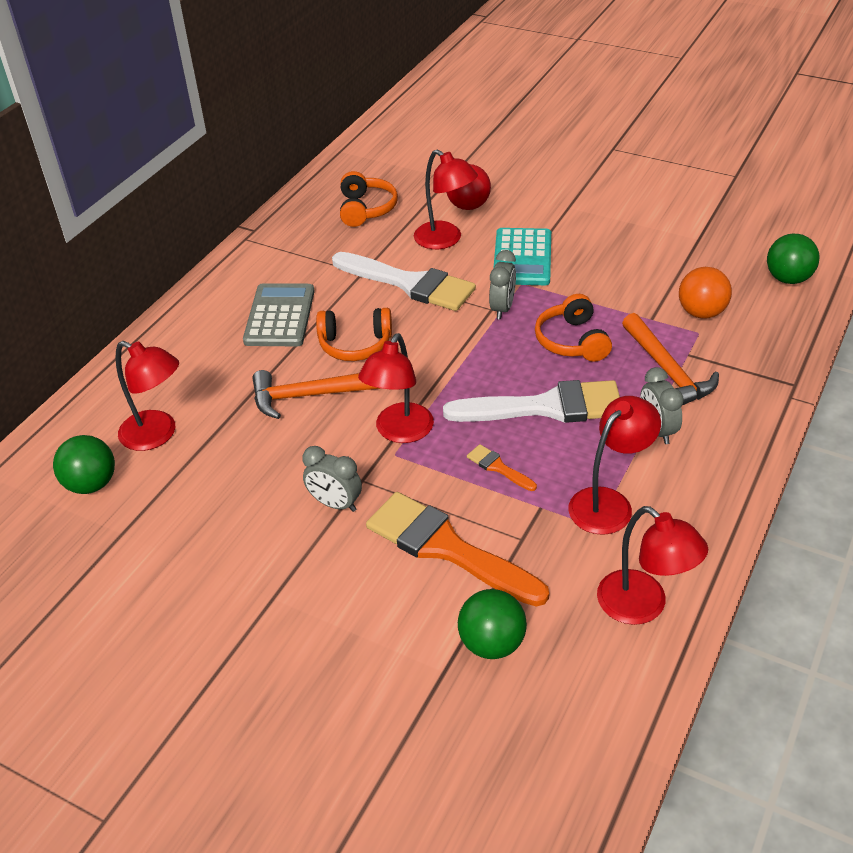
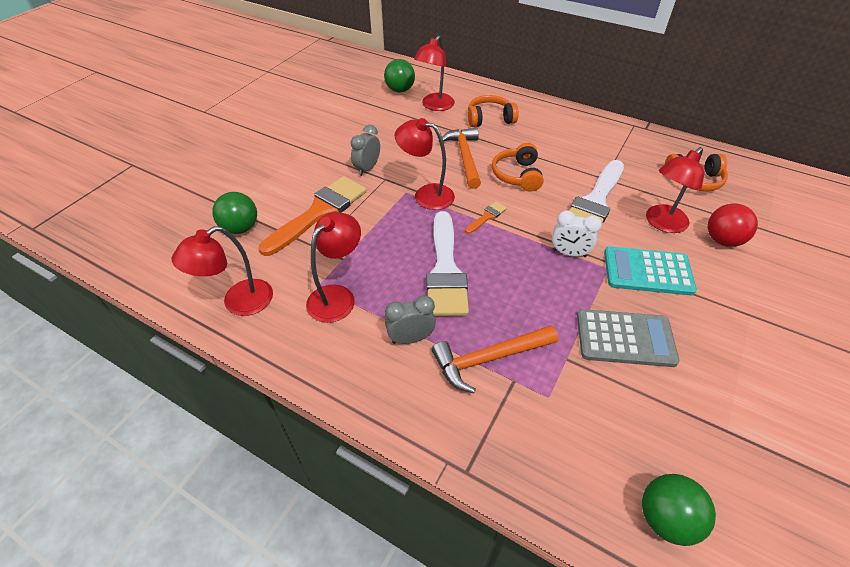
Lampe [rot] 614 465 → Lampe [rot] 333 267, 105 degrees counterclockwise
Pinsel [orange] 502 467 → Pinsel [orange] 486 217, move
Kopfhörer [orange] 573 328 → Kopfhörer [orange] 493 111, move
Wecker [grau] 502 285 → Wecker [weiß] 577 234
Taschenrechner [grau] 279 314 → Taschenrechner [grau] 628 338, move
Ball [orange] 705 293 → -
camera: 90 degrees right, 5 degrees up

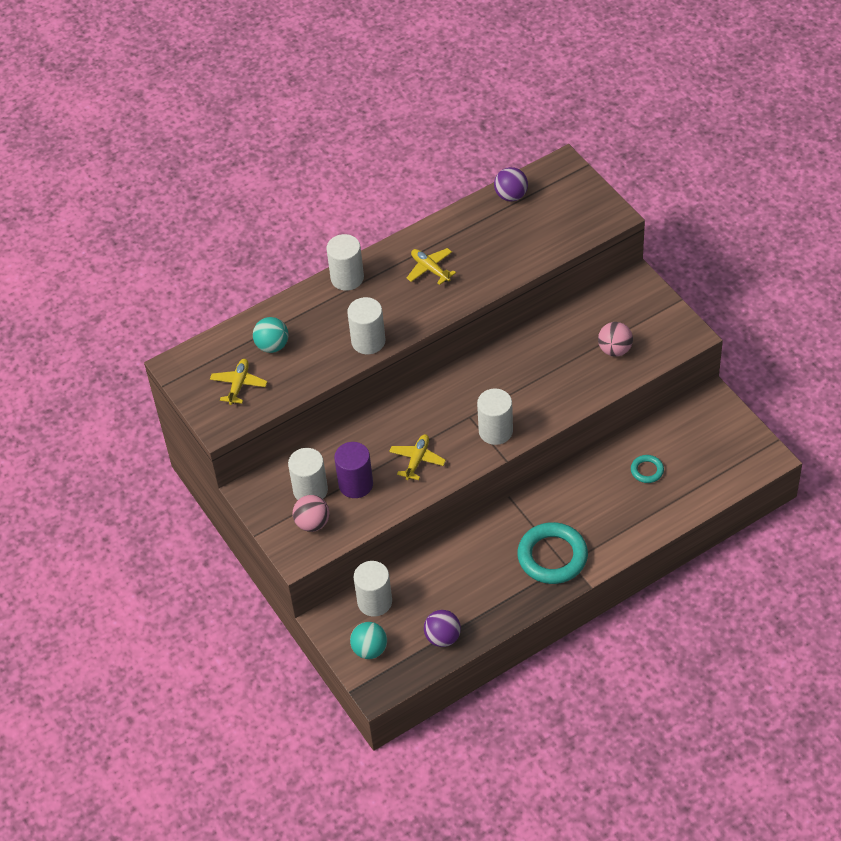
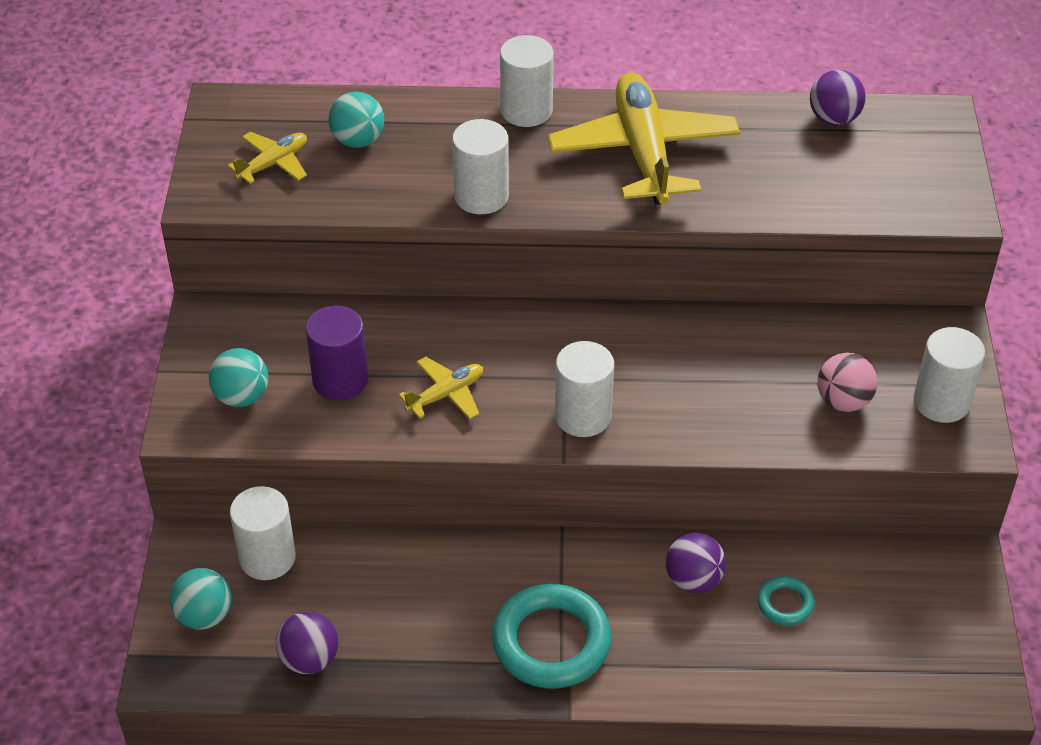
Ball [rosa] 311 513 → Ball [türkis] 238 377
Flugzeug [gelb] 431 266 → Flugzeug [gelb] 644 138, x2.13
- → Ball [lila] 696 563
Vollzylinder [weiß] 308 474 → Vollzylinder [weiß] 949 375, move
camera: 30 degrees right, 5 degrees down

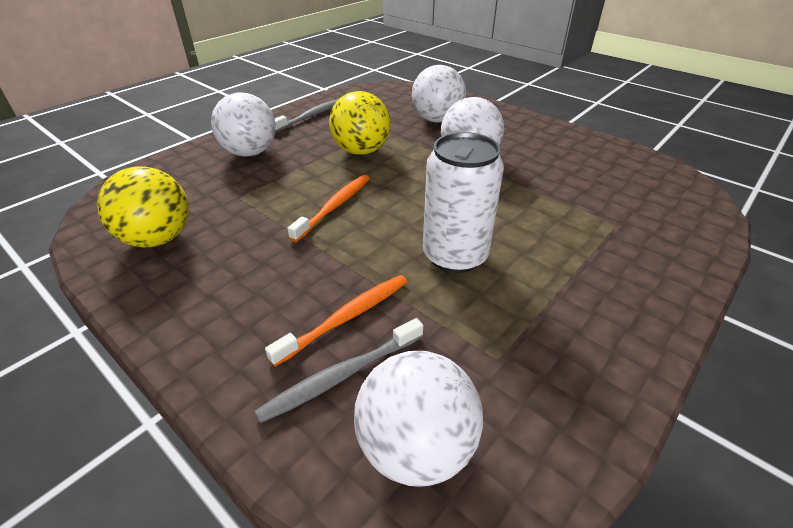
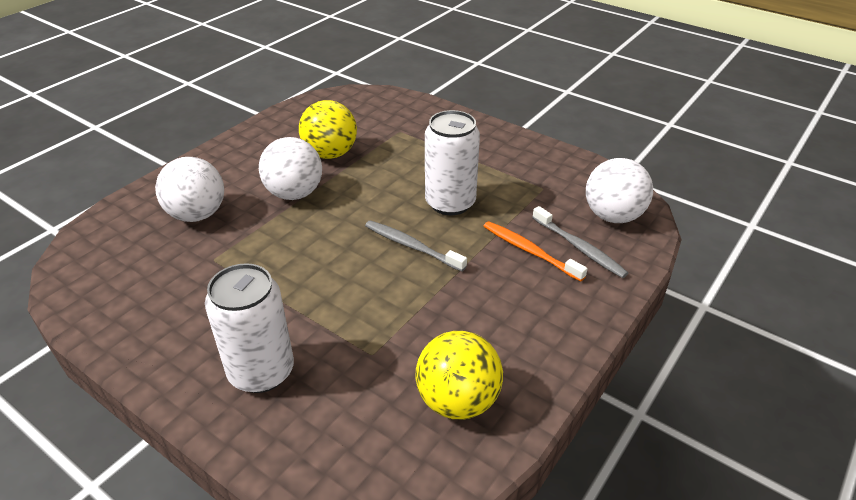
Ball [weiß] 243 124 → Dose [weiß] 249 328
Ball [gelb] 360 123 → Ball [gelb] 328 129, move
Zahnbürste [grau] 307 115 → Zahnbürste [grau] 416 246, move
Zahnbürste [orange] 328 208 → -
camera: 95 degrees left, 0 degrees up

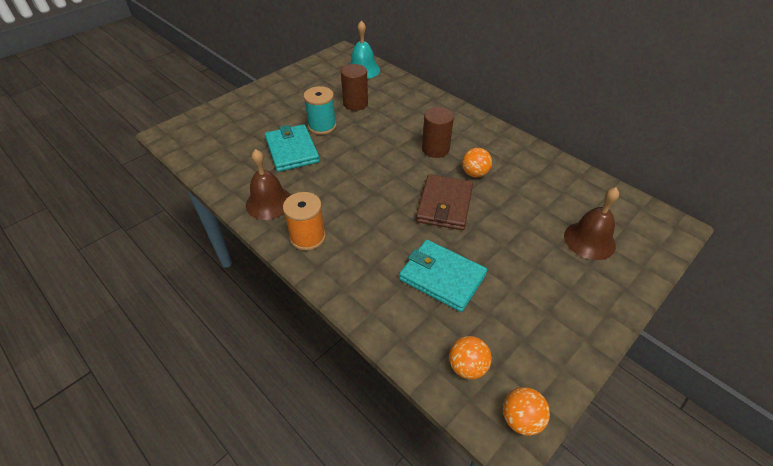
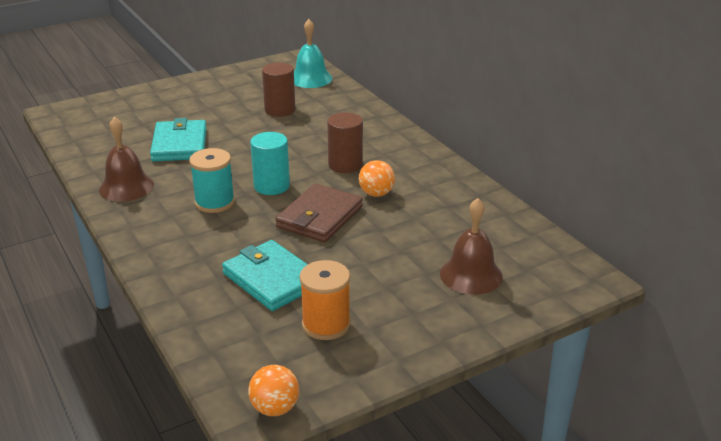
Garnrolle [türkis] 320 110 → Garnrolle [türkis] 212 180, move
- → Vollzylinder [türkis] 270 163
Garnrolle [orange] 304 221 → Garnrolle [orange] 325 300, move
Ball [orange] 470 357 → -
camera: 15 degrees right, 15 degrees down

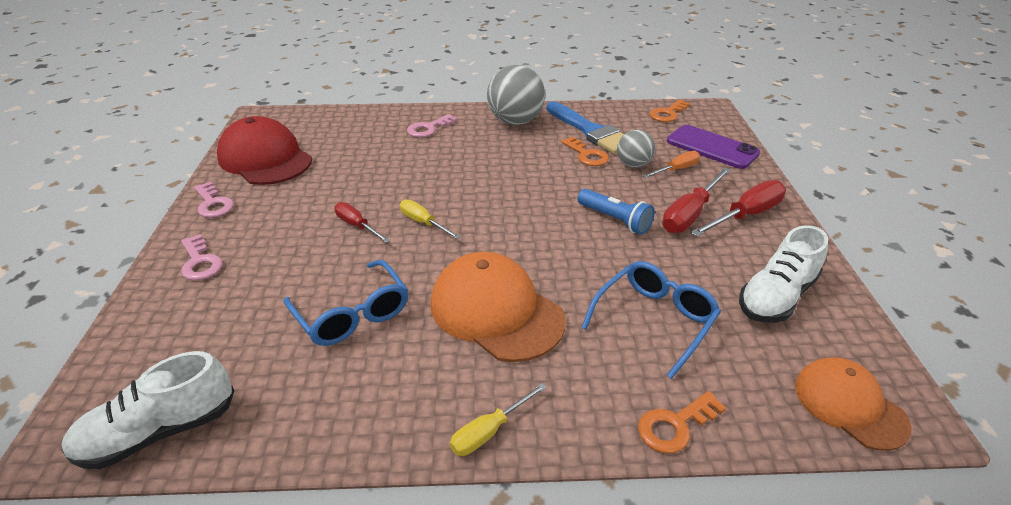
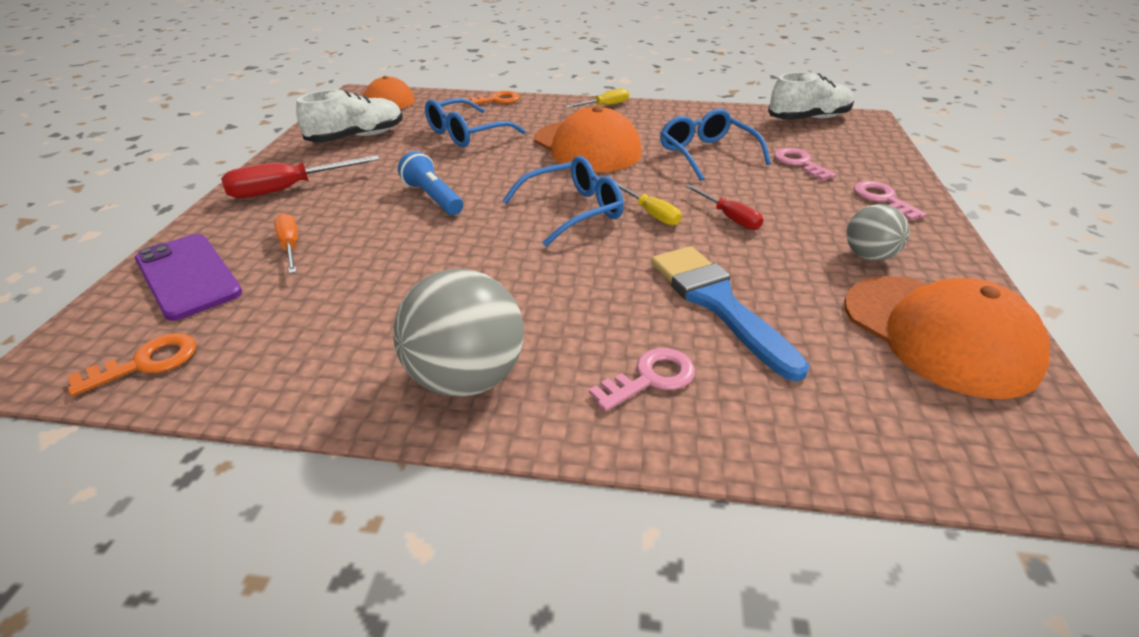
Schraubenzieher [orange] 671 164 → Schraubenzieher [orange] 286 243, 90 degrees clockwise
- → Brille [blau] 563 201
Pinsel [blau] 585 128 → Pinsel [blau] 730 314, move
Schlüssel [rosa] 214 200 → Schlüssel [rosa] 805 164, move
Kappe [rot] 264 150 → Kappe [orange] 947 337
Ball [grau] 636 149 → Ball [grau] 878 232, move
Schlüssel [orange] 585 151 → -
Schraubenzieher [rot] 696 200 → -
camera: 170 degrees left, 0 degrees up

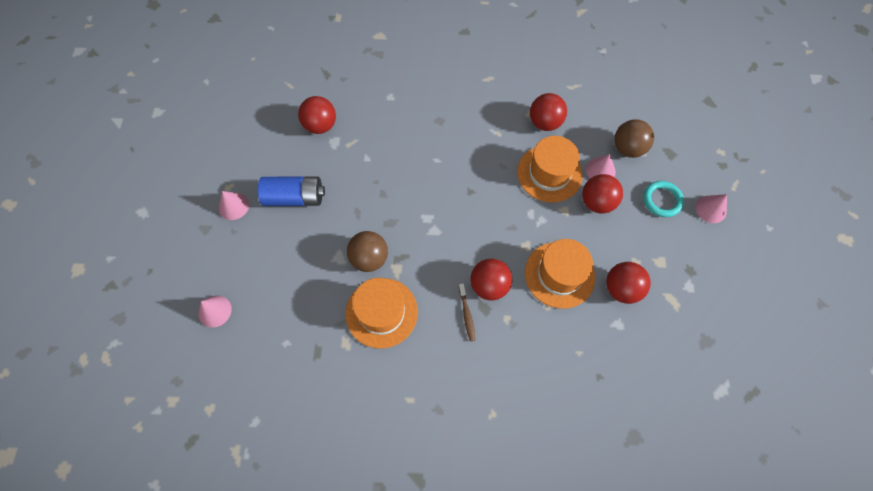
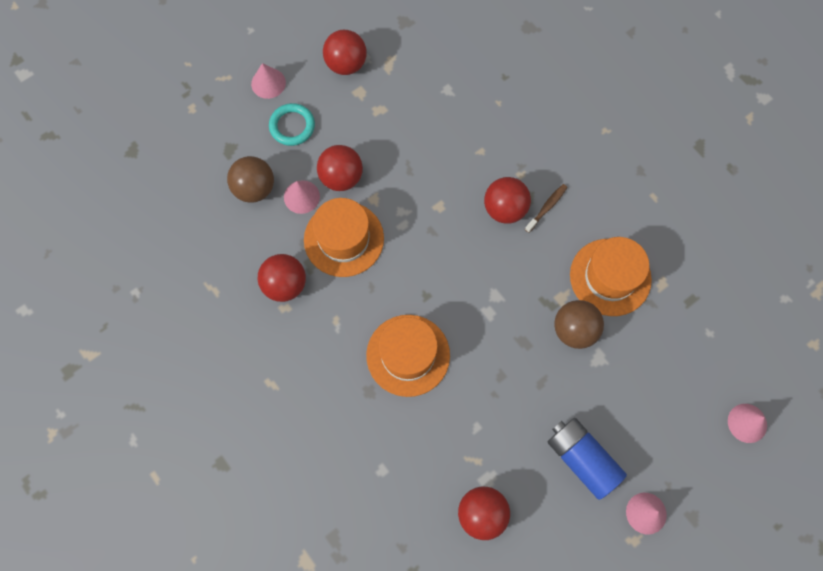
Ball [rot] 628 283 → Ball [rot] 345 52, move
Hut [orange] 560 274 → Hut [orange] 408 356, move
camera: 130 degrees left, 5 degrees up

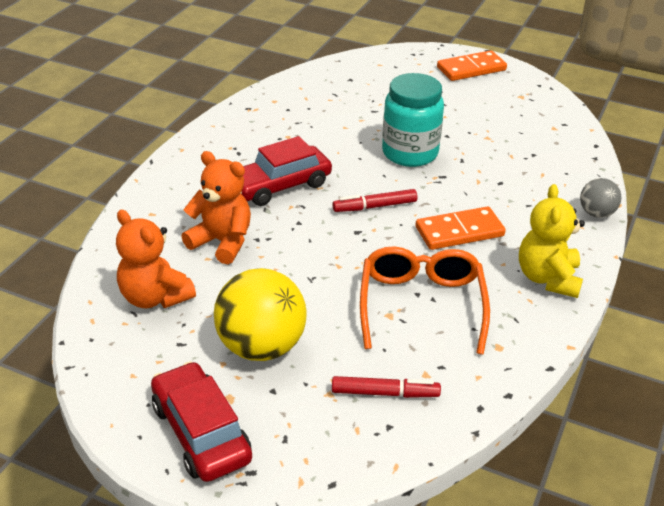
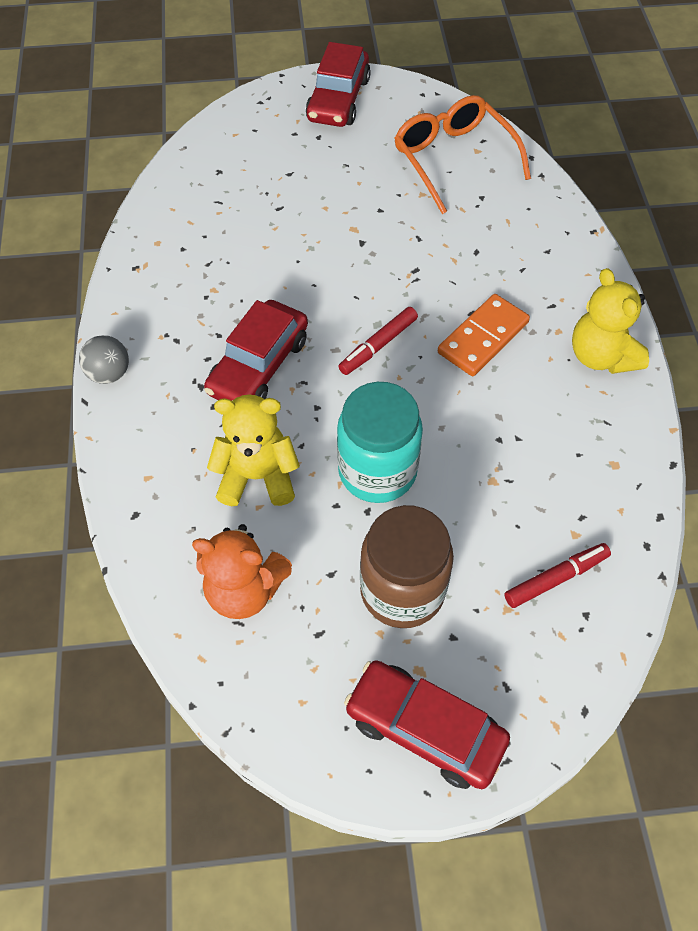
Ball [grau] 600 198 → Ball [grau] 104 359, move
Teddybär [orange] 216 207 → Teddybär [gelb] 253 450
Dominostein [orange] 472 65 → Auto [rot] 338 84
Einmachglas [türkis] 413 120 → Einmachglas [türkis] 380 442, move
Ball [gelb] 260 314 → Einmachglas [braun] 407 566
Brille [orange] 425 301 → Brille [orange] 462 154, move
camera: 30 degrees left, 20 degrees up

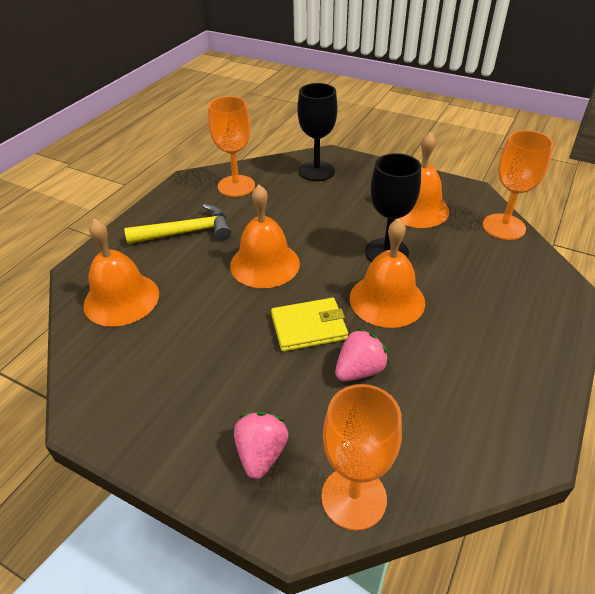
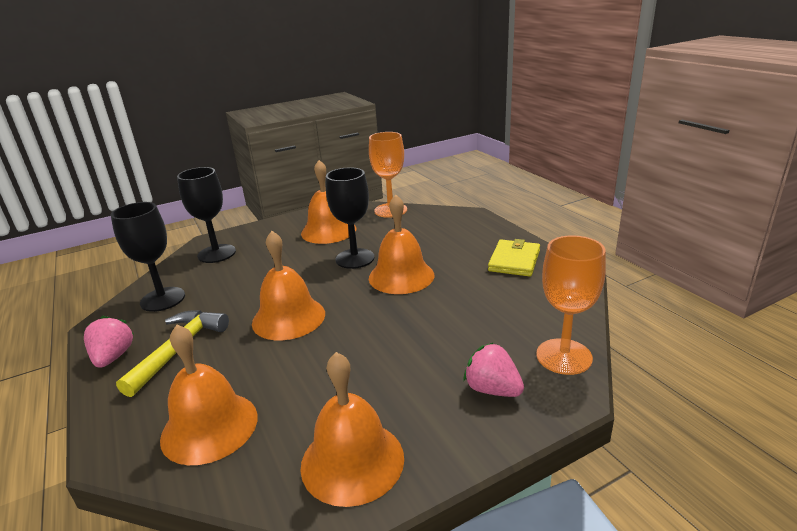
Erdbeere [rosa] 362 355 → Erdbeere [rosa] 109 342, move
Kelch [orange] 231 146 → Kelch [schwarz] 148 257
- → Glocke [orange] 352 429
Geldbörse [gelb] 309 325 → Geldbörse [gelb] 514 258, move
camera: 55 degrees left, 15 degrees down

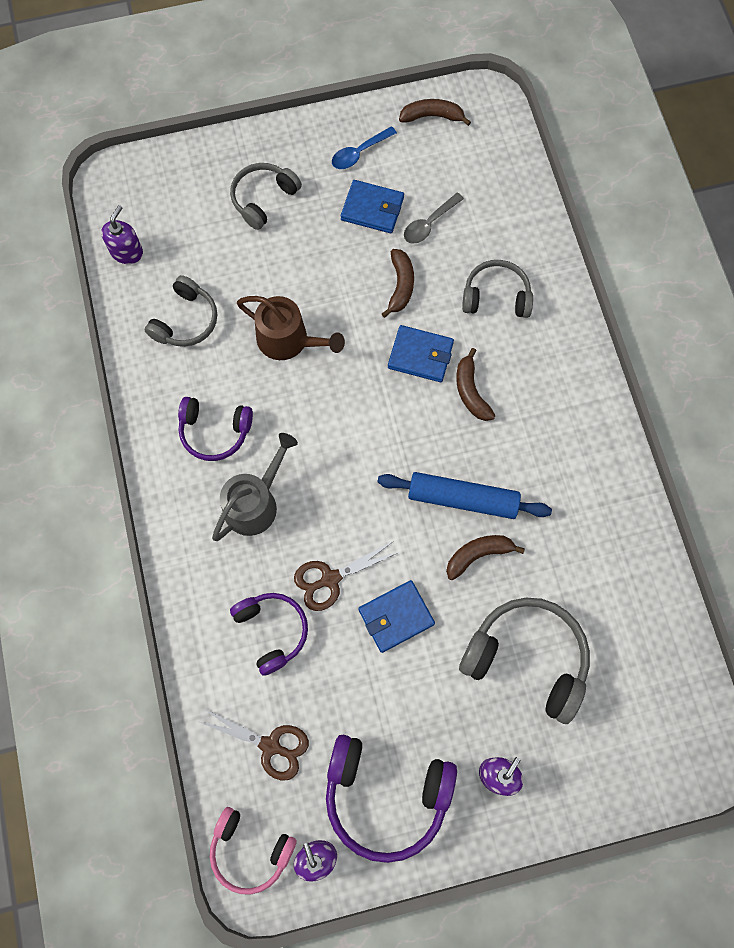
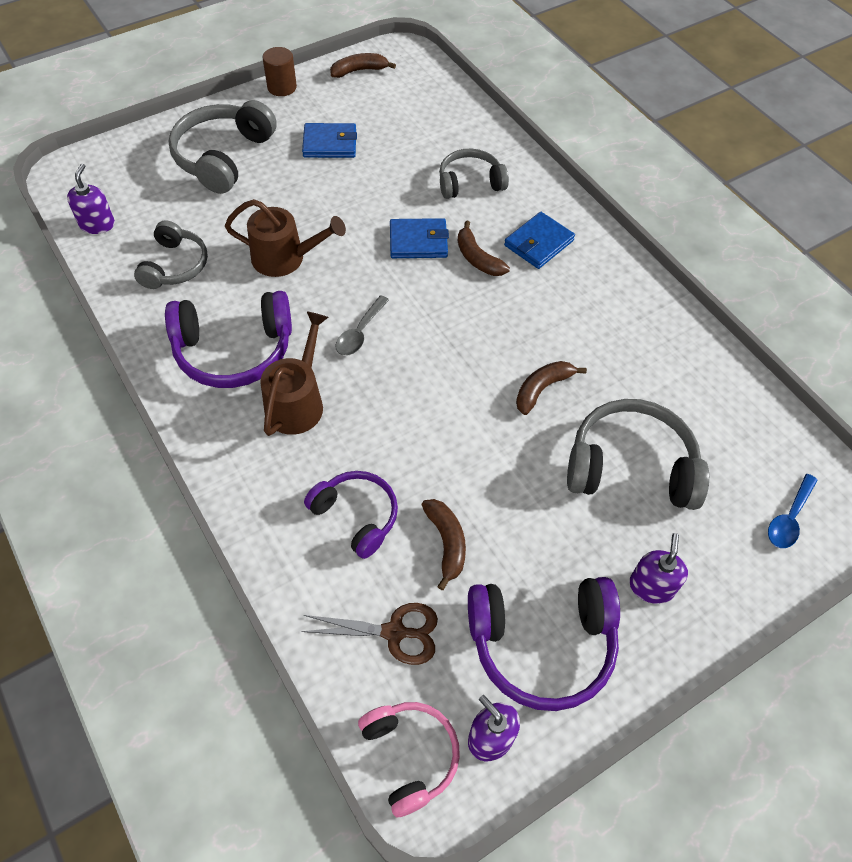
Kopfhörer [lila] 215 429 → Kopfhörer [lila] 228 339, x1.57
Kopfhörer [grau] 266 196 → Kopfhörer [grau] 222 147, x1.57
Gießkanne [grau] 255 487 → Gießkanne [braun] 294 373
- → Vollzylinder [braun] 279 71
Löffel [grau] 434 218 → Löffel [grau] 362 325, move
Kopfhörer [rosa] 253 851 → Kopfhörer [rosa] 409 759, 120 degrees counterclockwise
Banane [braun] 398 283 → Banane [braun] 444 544, move
Geldbörse [blau] 396 616 → Geldbörse [blau] 539 240, move
Löffel [blau] 364 147 → Löffel [blau] 793 511, move
Schere [braun] 346 576 → -
Nudelholz [blau] 465 495 → -
camera: 20 degrees left, 15 degrees down

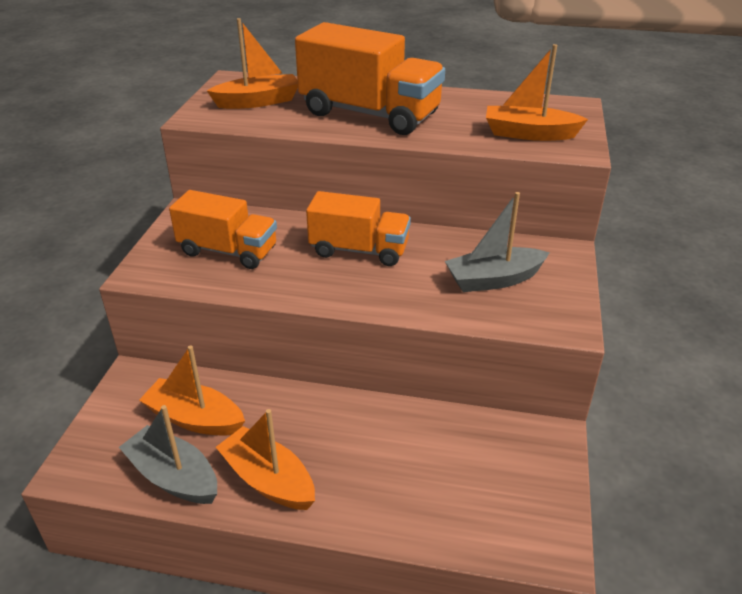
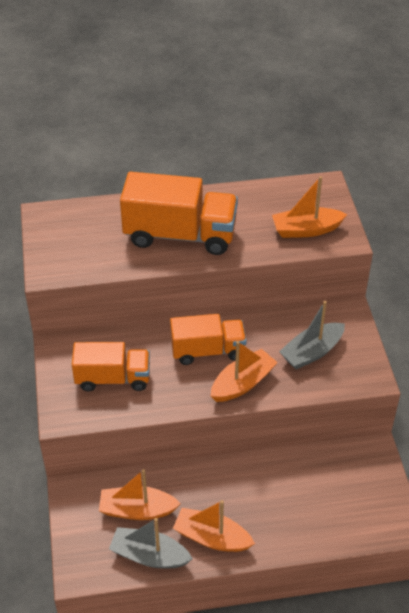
Boot [orange] 252 63 → Boot [orange] 244 371, move
camera: 20 degrees left, 10 degrees up

